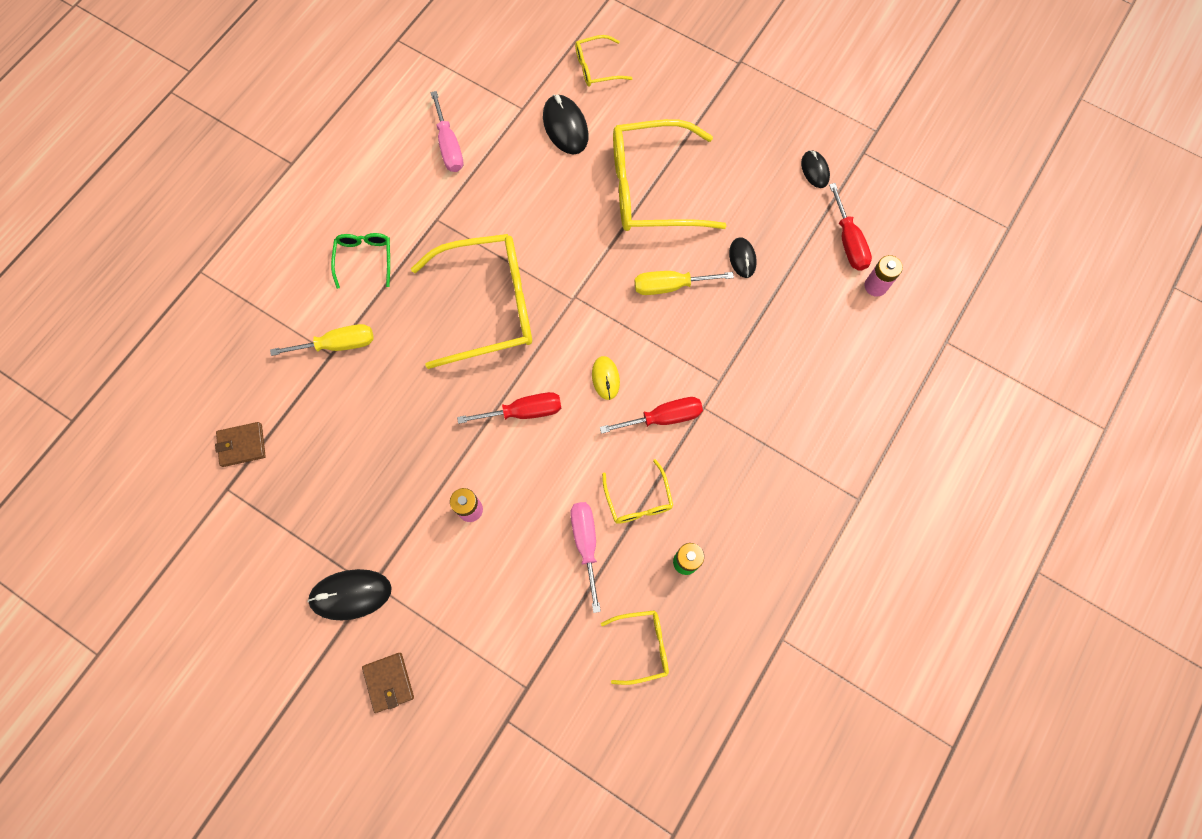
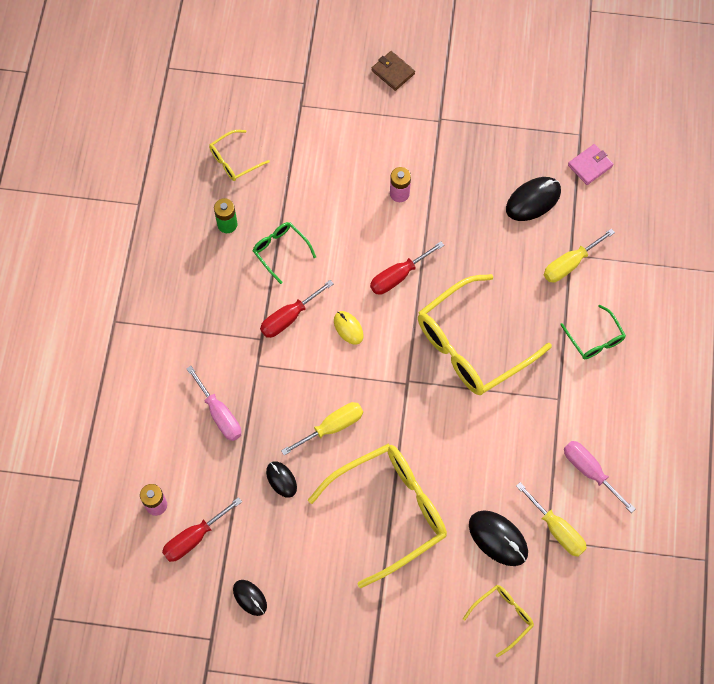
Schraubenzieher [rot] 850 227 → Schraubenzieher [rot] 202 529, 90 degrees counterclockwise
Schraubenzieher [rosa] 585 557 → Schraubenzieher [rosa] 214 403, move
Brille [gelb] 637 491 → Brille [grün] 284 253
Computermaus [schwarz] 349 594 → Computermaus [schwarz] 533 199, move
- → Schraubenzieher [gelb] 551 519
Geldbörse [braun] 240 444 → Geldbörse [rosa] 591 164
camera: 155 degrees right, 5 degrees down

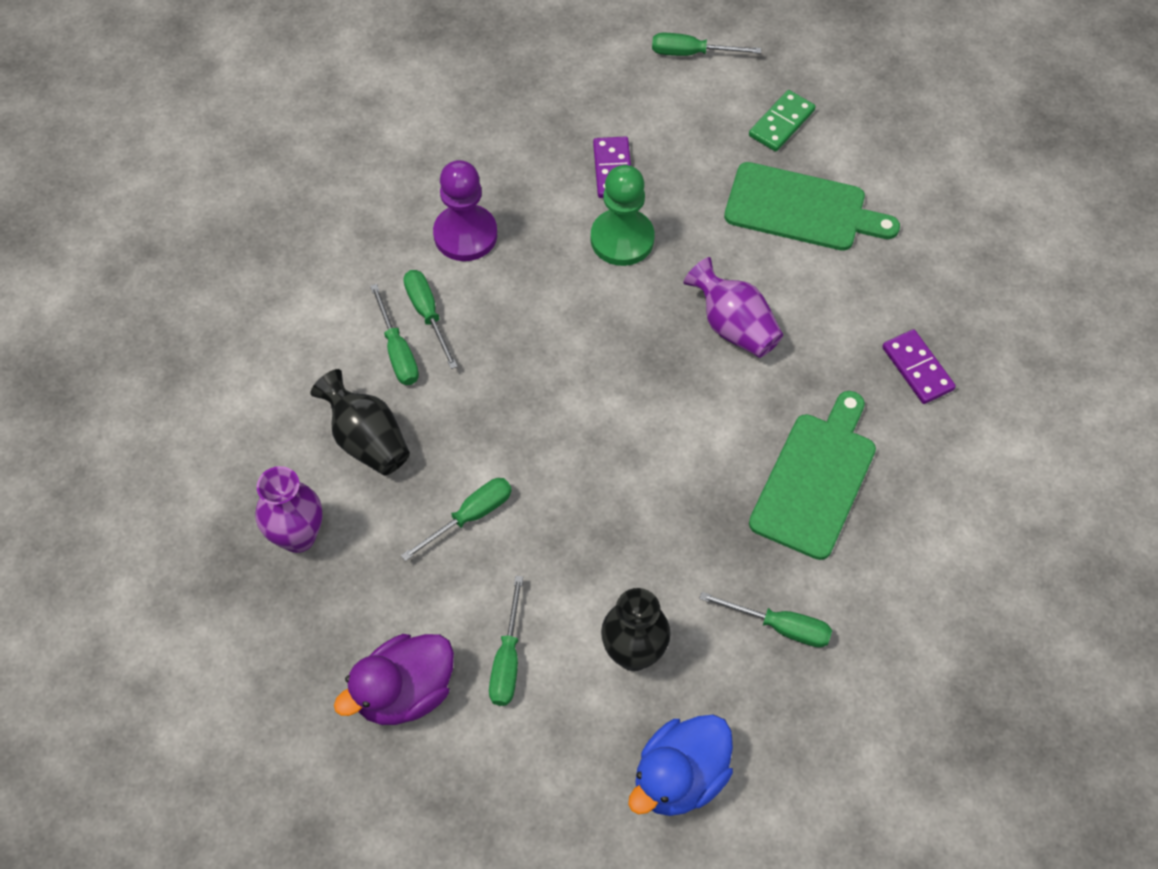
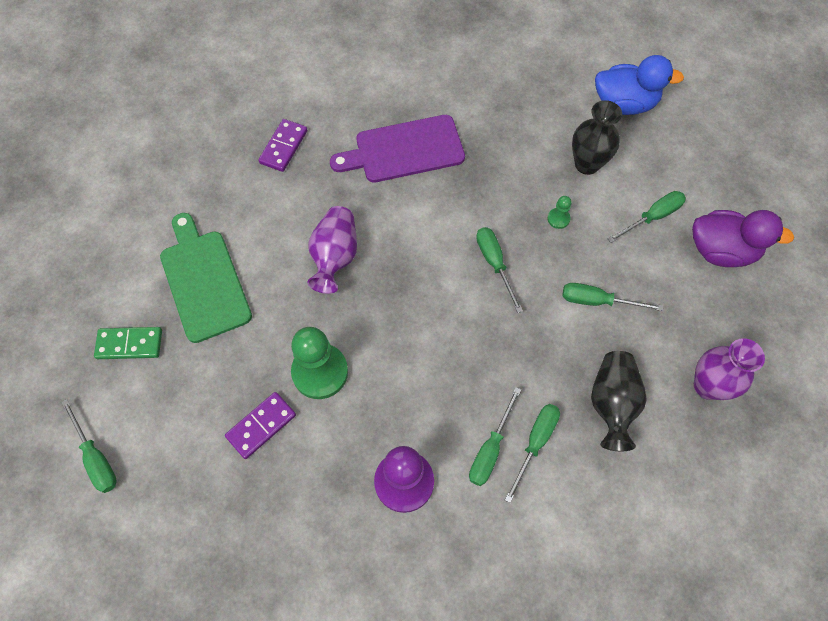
Schneidebrett [grün] 812 475 → Schneidebrett [lila] 397 148
Schraubenzieher [grün] 765 620 → Schraubenzieher [grün] 499 270, move
- → Bauer [grün] 559 212
camera: 130 degrees left, 5 degrees up

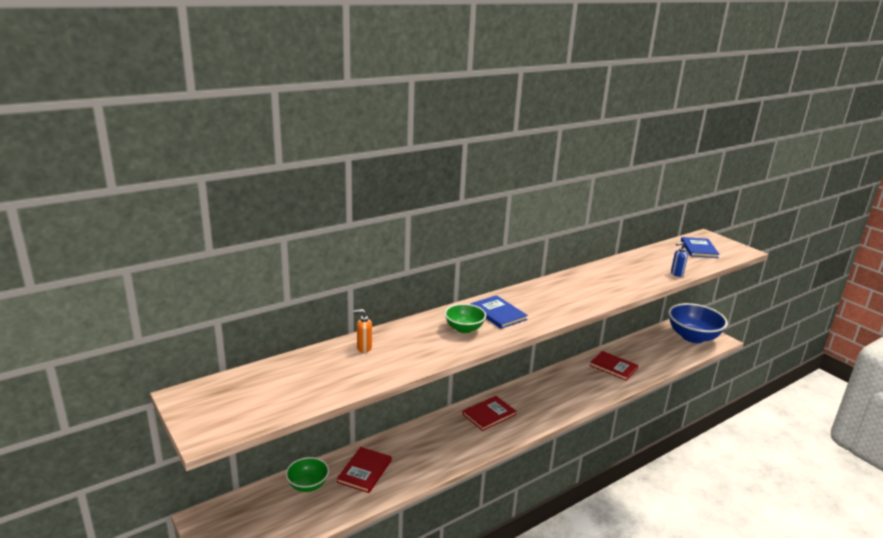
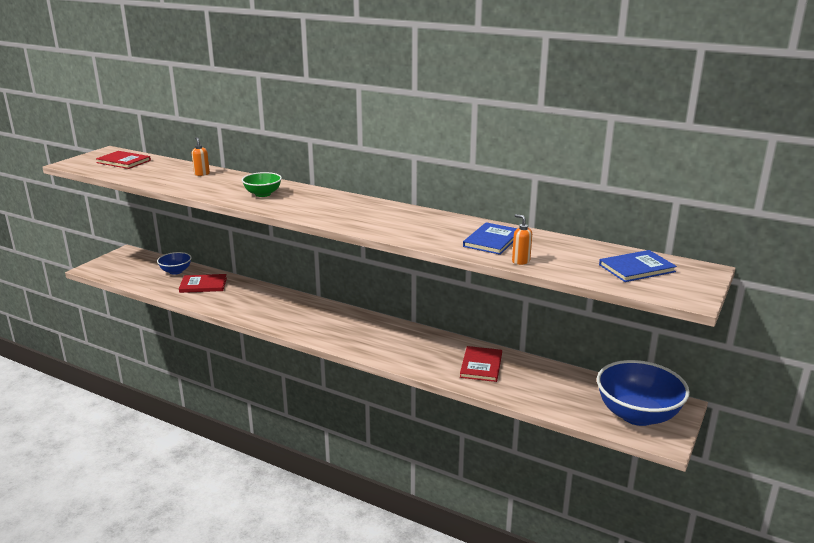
Buch [rot] 489 413 → Buch [rot] 123 160, move
Schüssel [grün] 307 474 → Schüssel [blau] 174 263
Buch [blau] 499 312 → Buch [blau] 490 238, move
Seifenspender [blau] 679 259 → Seifenspender [orange] 522 239
camera: 65 degrees right, 0 degrees up

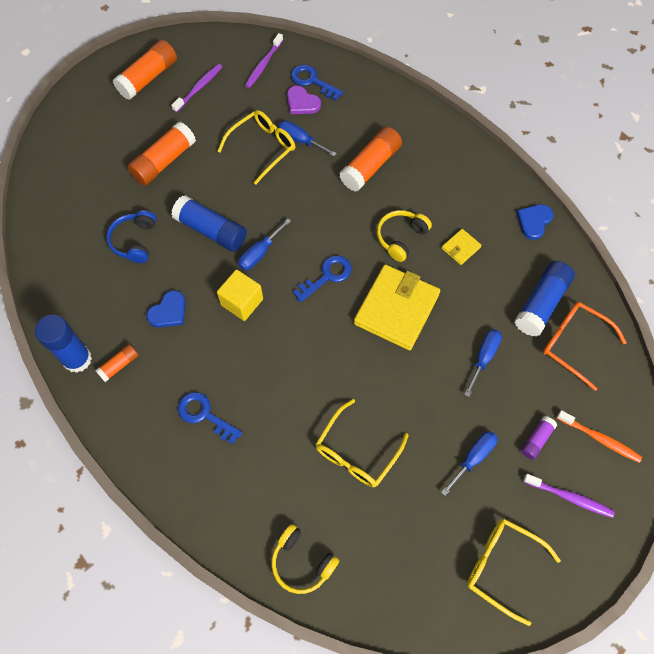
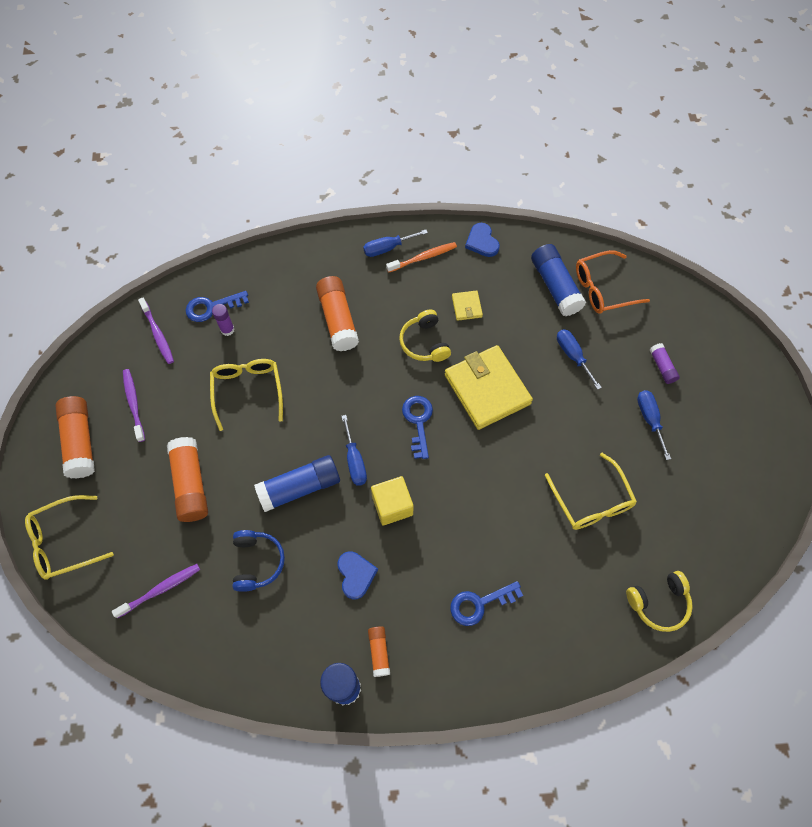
Brille [gelb] 514 572 → Brille [gelb] 69 537, move
Zahnbürste [lila] 569 496 → Zahnbürste [lila] 156 591, move
Herz [lila] 304 100 → Klebestift [lila] 223 320
Kopfhörer [blau] 131 236 → Kopfhörer [blau] 259 561, 135 degrees counterclockwise
Schraubenzieher [blau] 307 138 → Schraubenzieher [blau] 395 243, move
Zahnbürste [orange] 599 436 → Zahnbürste [orange] 421 257, move
camera: 55 degrees left, 0 degrees up

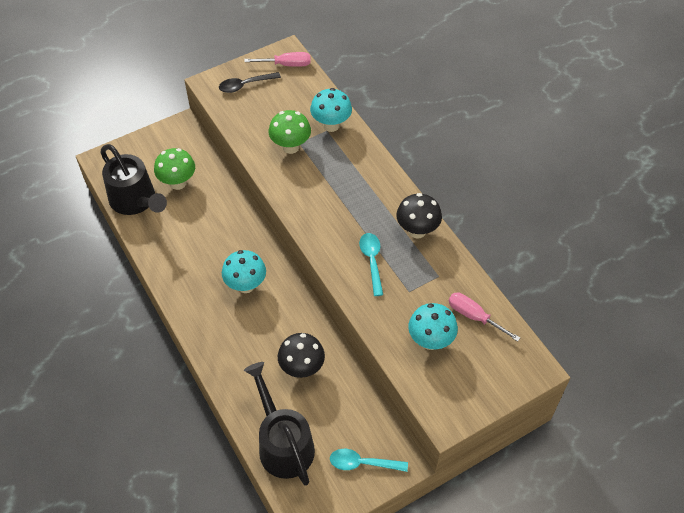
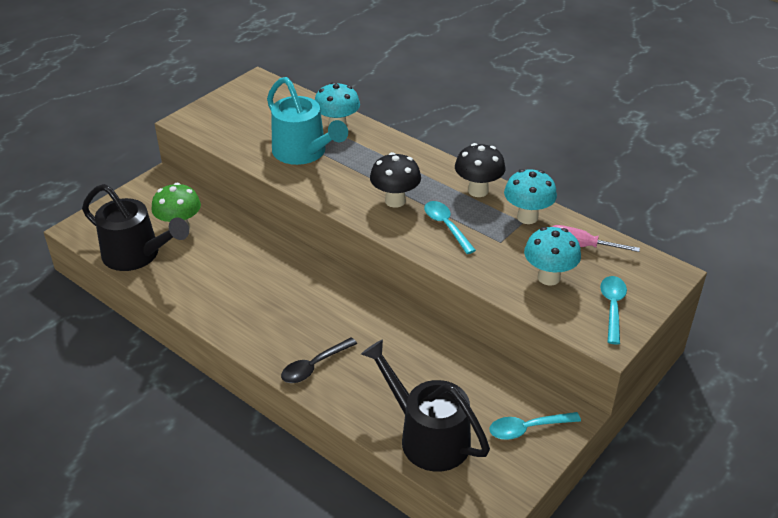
Pilz [grün] 290 132 → Gießkanne [türkis] 307 121
Löffel [schwarz] 250 82 → Löffel [schwarz] 319 360, move
Pilz [schwarz] 301 355 → Pilz [schwarz] 395 180, move
Pilz [türkis] 244 271 → Pilz [türkis] 530 196, move
- → Löffel [türkis] 613 310
Schraubenzieher [rosa] 277 59 → -
camera: 20 degrees left, 15 degrees down

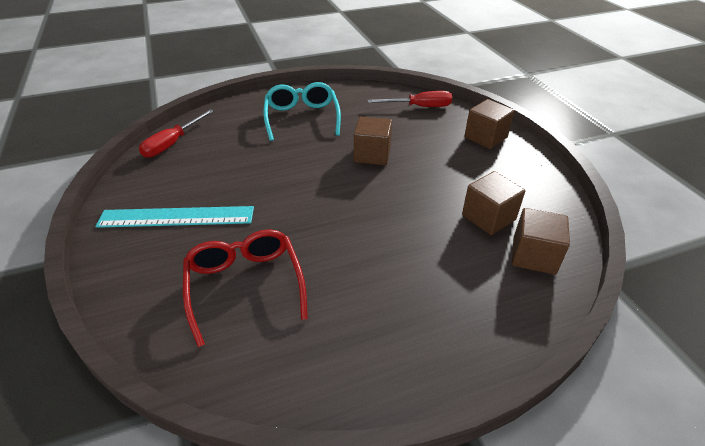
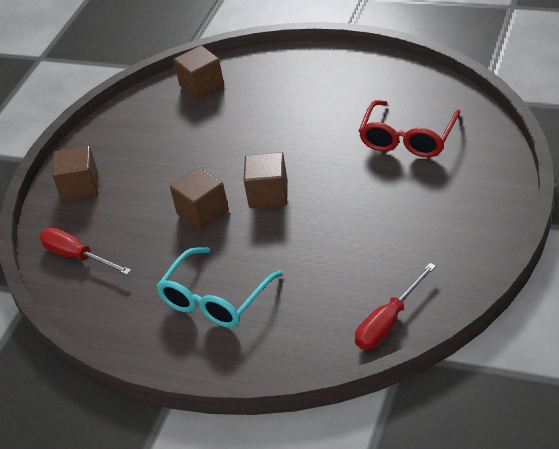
Kubus [braun] 493 203 → Kubus [braun] 266 180, move
Schraubenzieher [rot] 176 133 → Schraubenzieher [rot] 395 306, 150 degrees clockwise
Lineal [türkis] 174 217 → -
camera: 135 degrees left, 0 degrees up

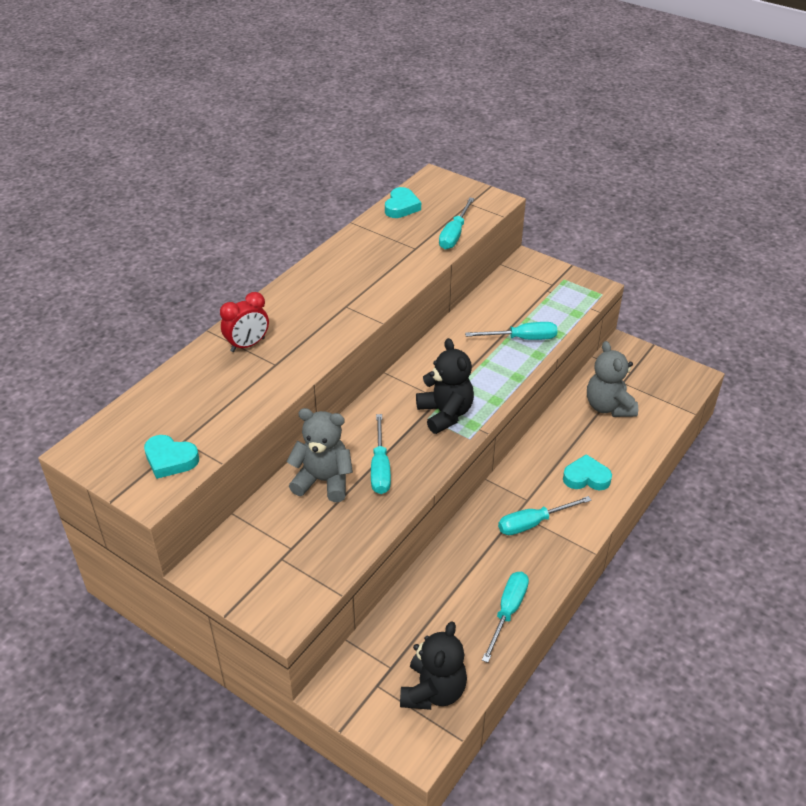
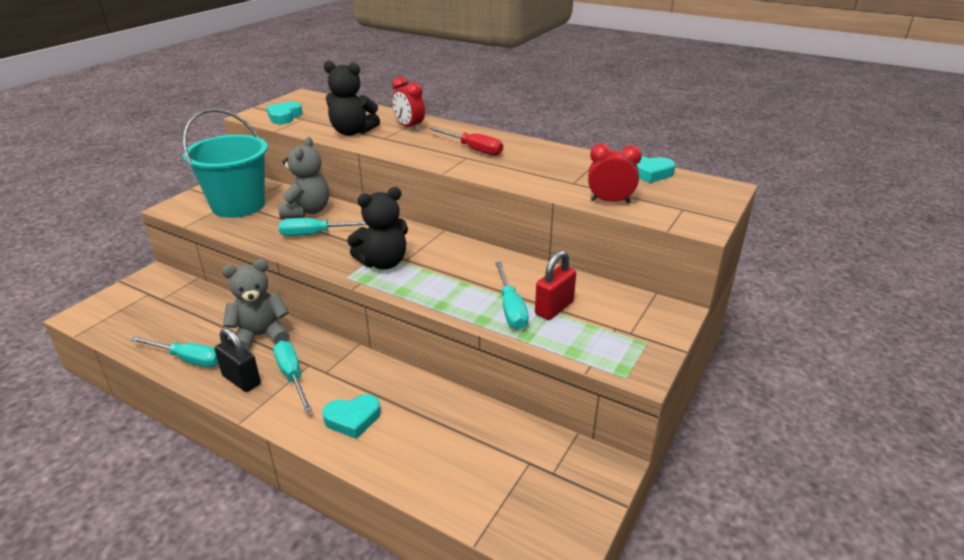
- → Eimer [türkis] 225 163
- → Vorhängeschloss [schwarz] 238 360
Teddybär [grau] 612 379 → Teddybär [grau] 256 305, move
Herz [türkis] 587 472 → Herz [türkis] 351 416, 75 degrees clockwise
Teddybär [schwarz] 433 665 → Teddybär [schwarz] 352 98, move
- → Schraubenzieher [rot] 466 141
- → Vorhängeschloss [rot] 555 285
Schraubenzieher [türkis] 456 223 → Wecker [rot] 615 173
camera: 85 degrees right, 10 degrees down

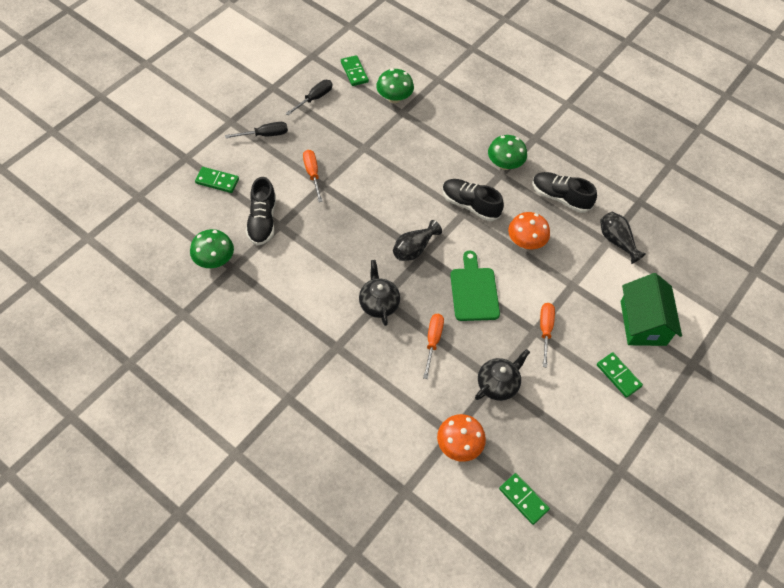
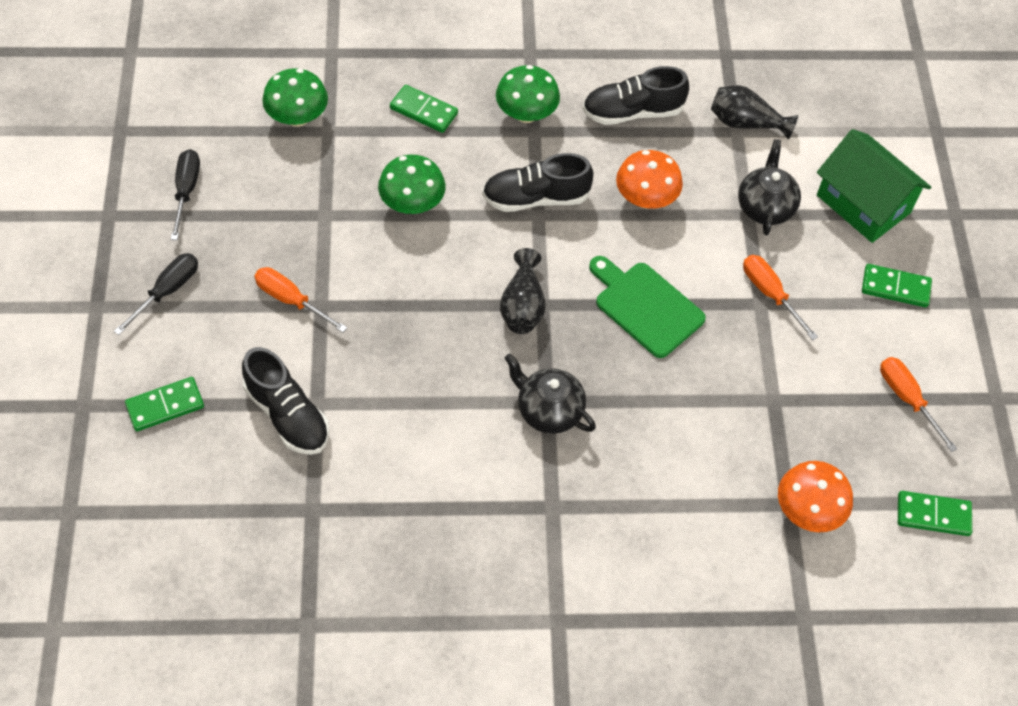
Pilz [grün] 212 248 → Pilz [grün] 412 184, move
Dominostein [grün] 355 70 → Dominostein [grün] 424 109, move
Teekanne [schwarz] 502 375 → Teekanne [schwarz] 769 187, move
Schraubenzieher [orange] 433 346 → Schraubenzieher [orange] 918 404, move
camera: 40 degrees left, 0 degrees up

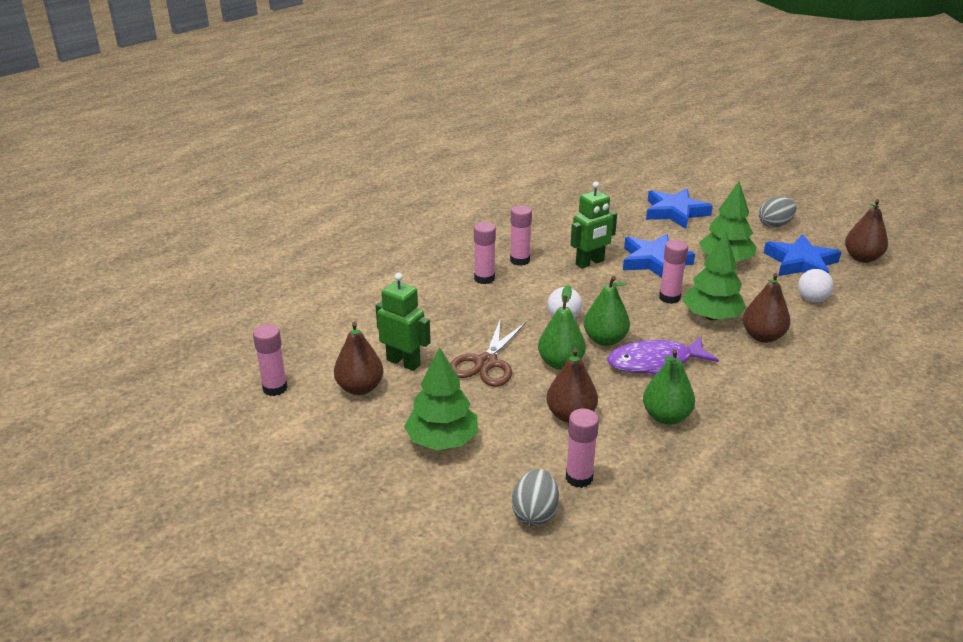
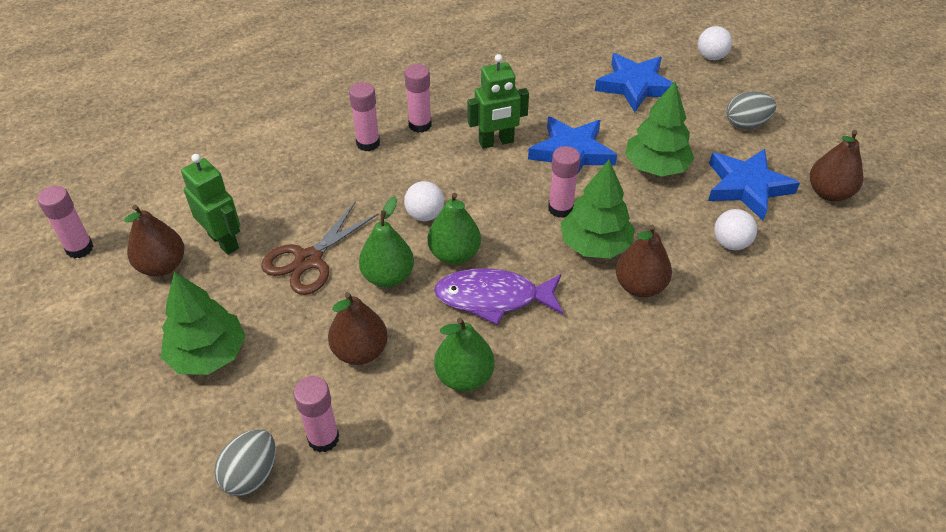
- → Ball [weiß] 715 43
camera: 15 degrees right, 15 degrees up

